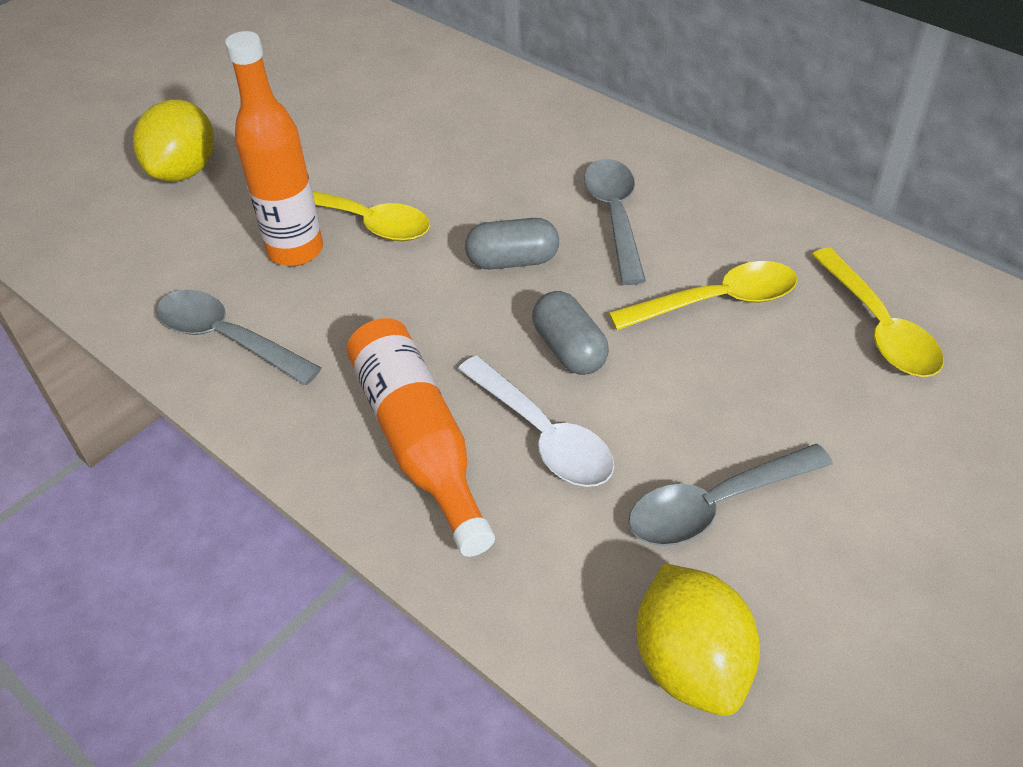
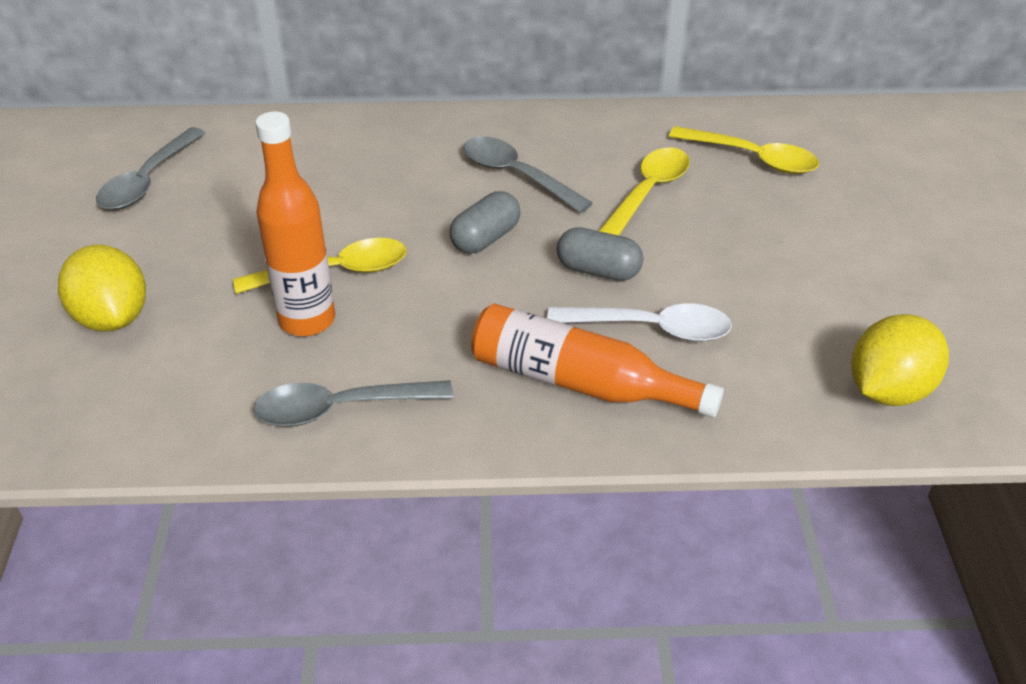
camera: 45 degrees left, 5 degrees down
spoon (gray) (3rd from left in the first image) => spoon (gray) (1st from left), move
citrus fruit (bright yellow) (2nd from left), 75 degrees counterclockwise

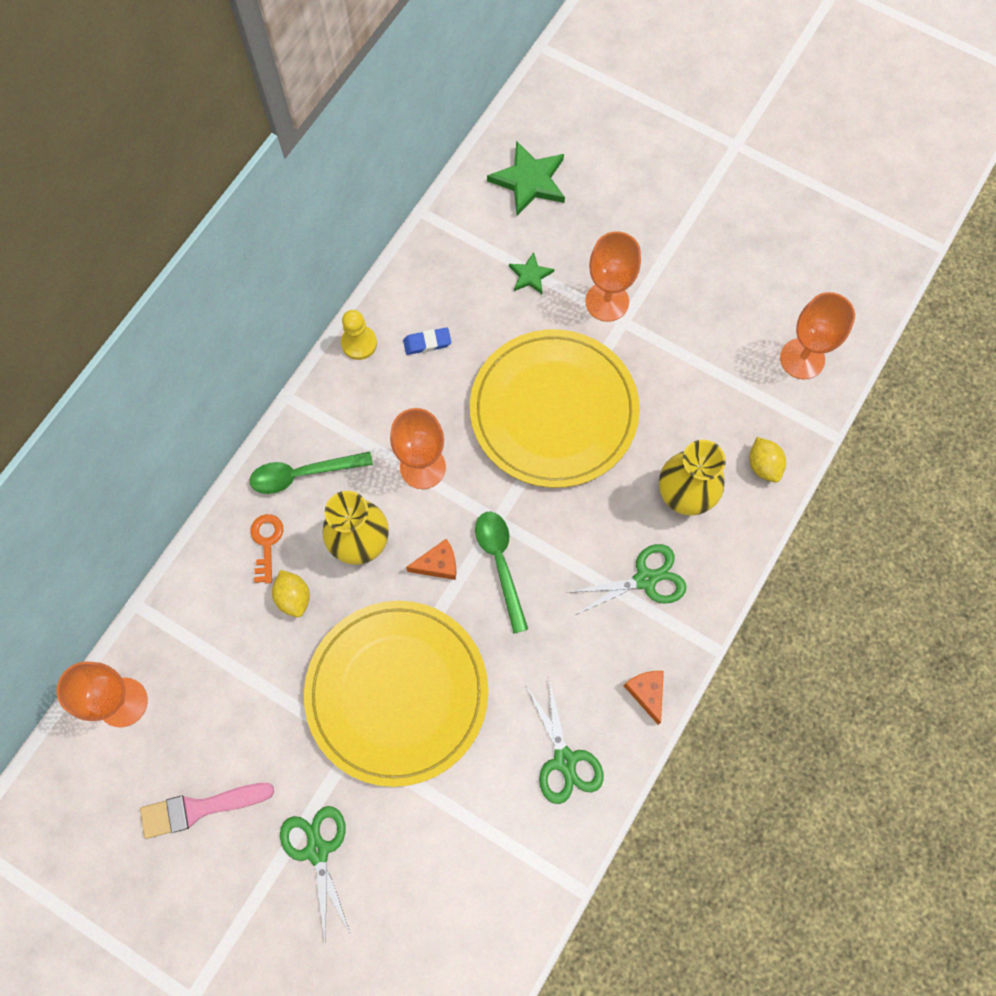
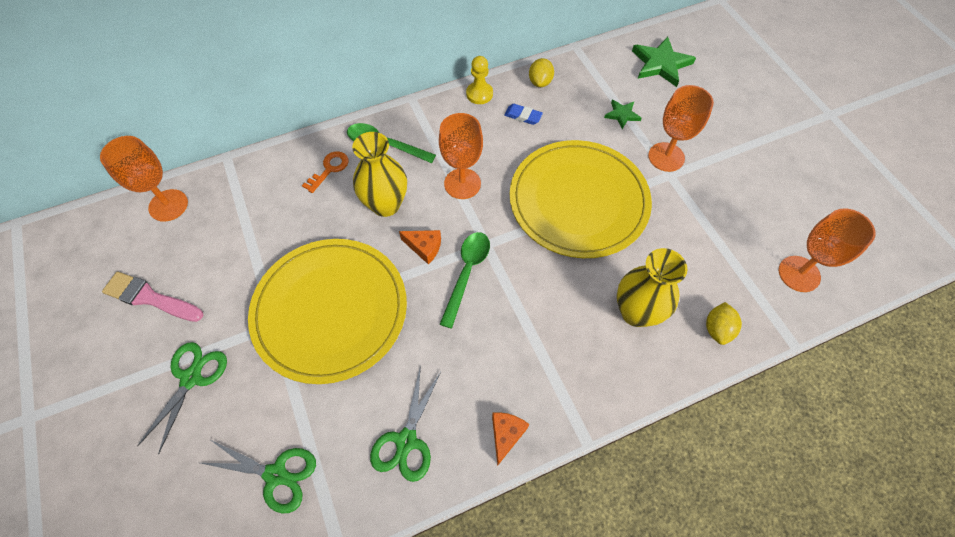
camera: 35 degrees right, 10 degrees down
scissors (green) (3rd from left in the first image) => scissors (green) (2nd from left), move
citrus fruit (bright yellow) (1st from left), move

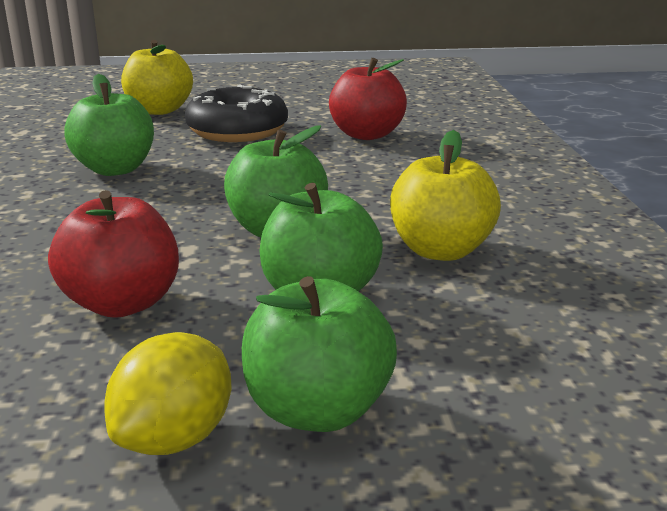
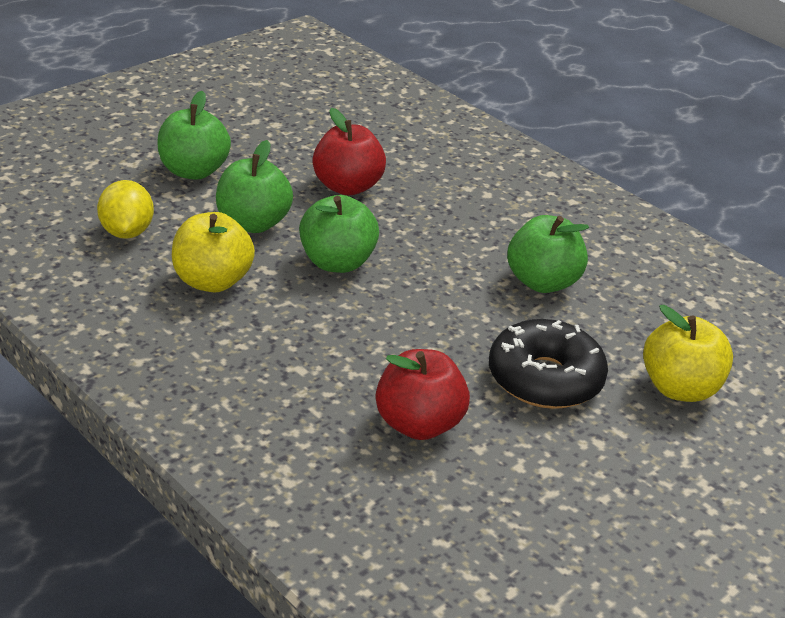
camera: 140 degrees right, 10 degrees up
citrus fruit (bright yellow), move

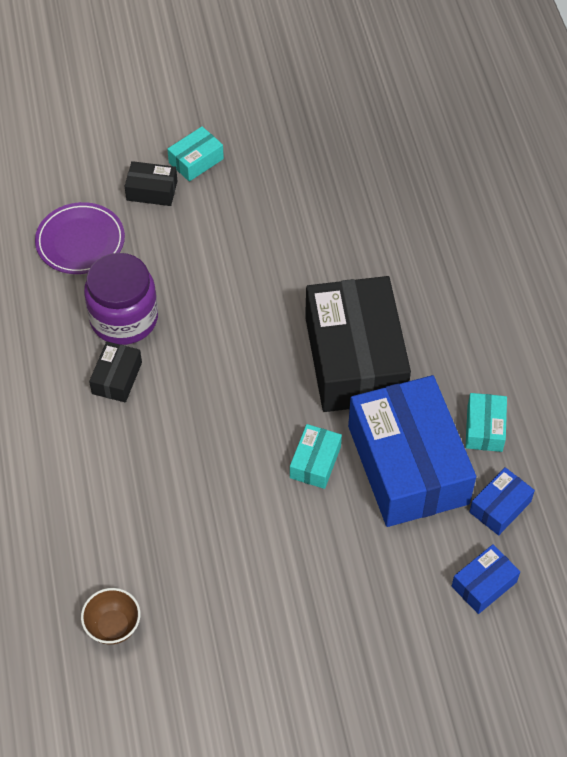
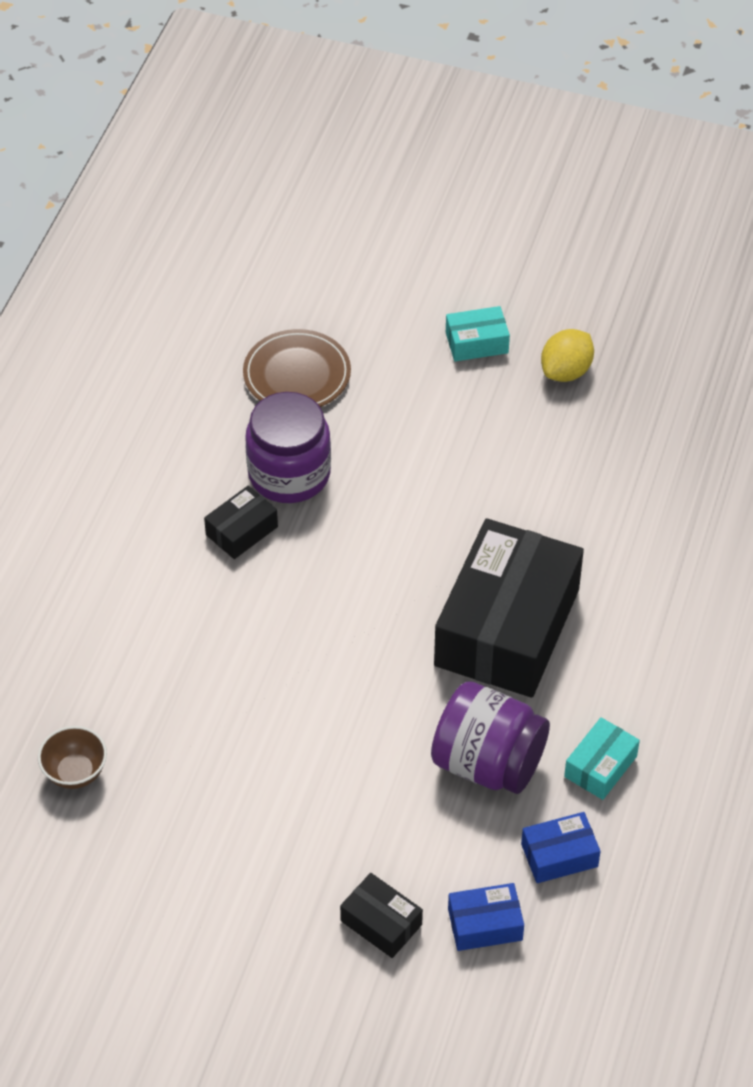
camera: 30 degrees right, 5 degrees down
dinner plate (violet) => dinner plate (dark brown)
parcel (black) (2nd from left), move
parcel (cobalt) (1st from left) => preserve jar (violet) (2nd from left)
nothing => citrus fruit (bright yellow)
parcel (aqua) (2nd from left) => nothing

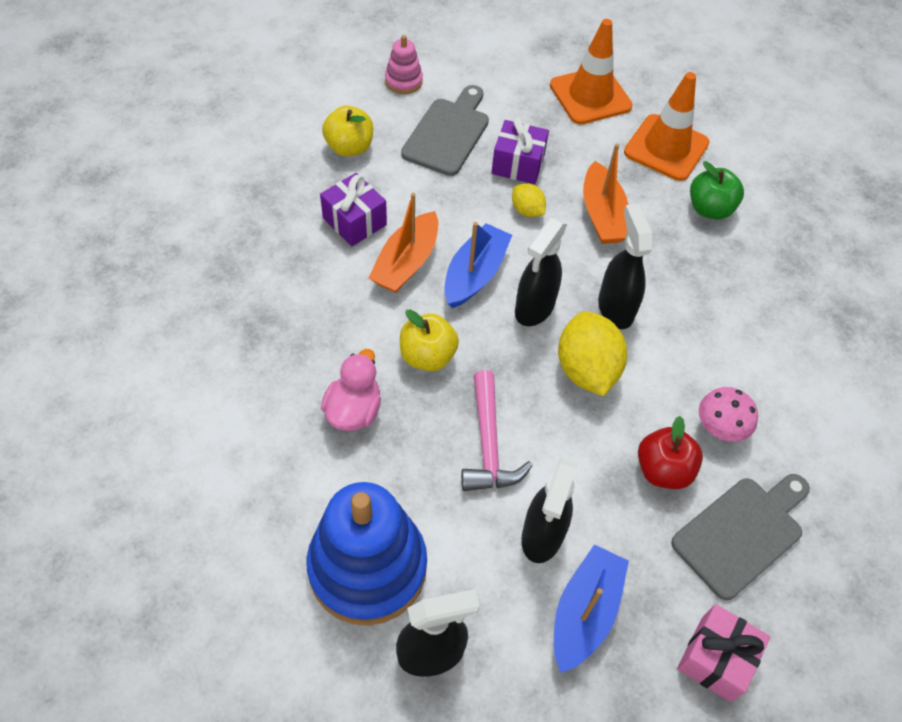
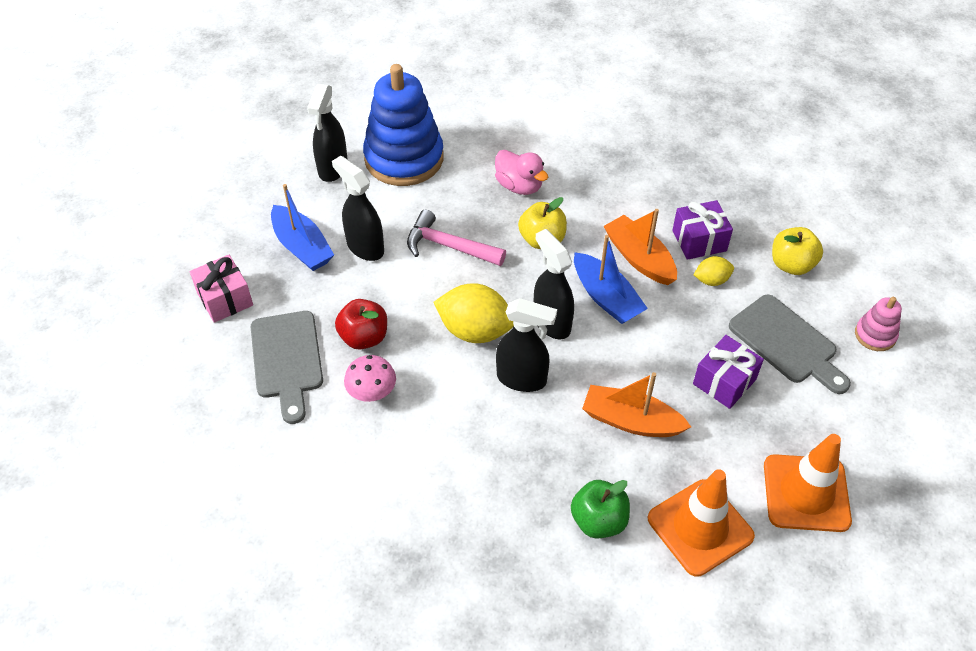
camera: 120 degrees right, 5 degrees down
citrus fruit (bright yellow) (1st from left in the first image) => citrus fruit (bright yellow) (2nd from left), move

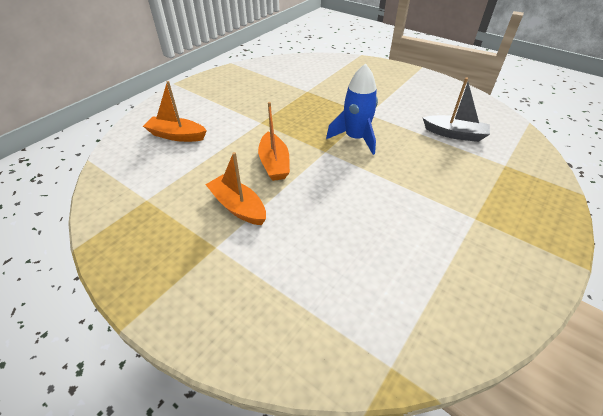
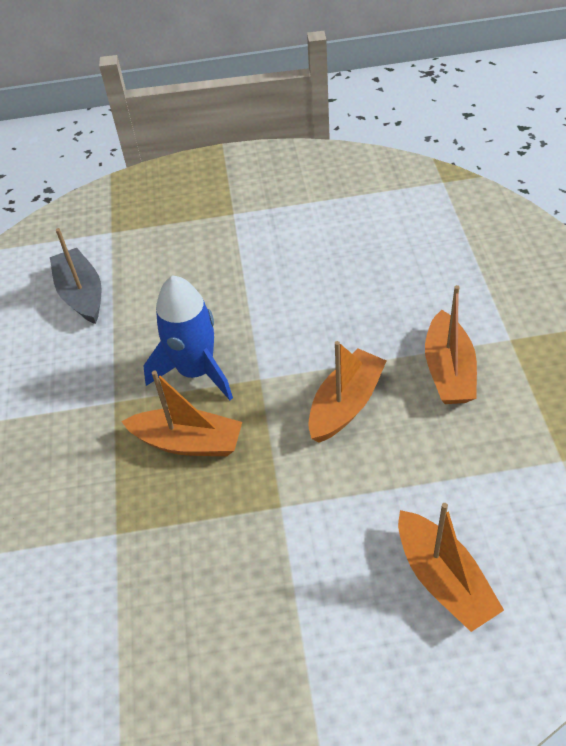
camera: 130 degrees left, 5 degrees up
nothing => boat (orange-coloured) (1st from left)

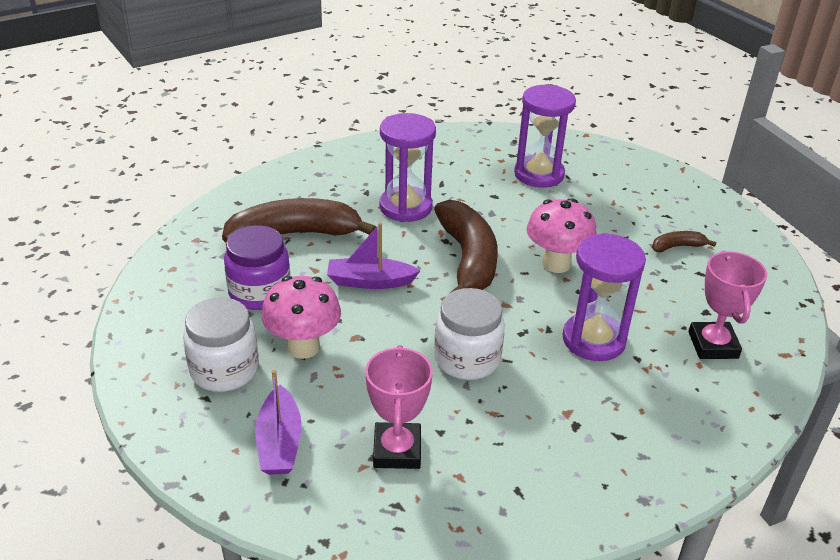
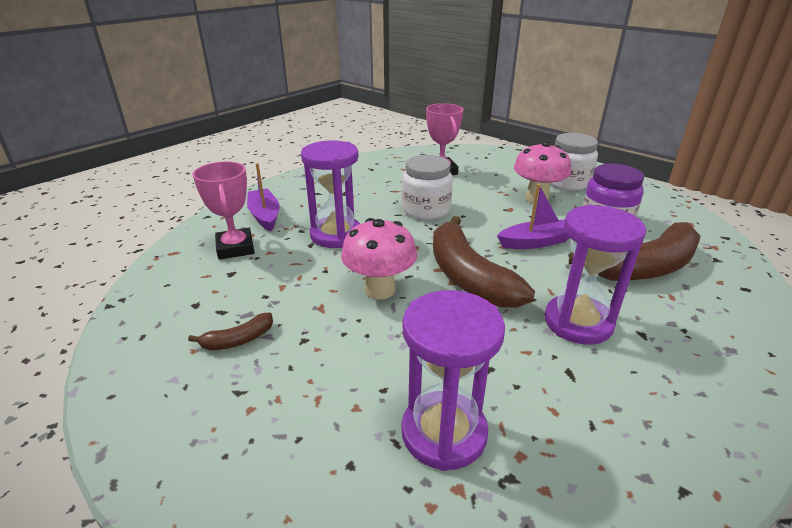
camera: 165 degrees right, 5 degrees down
boat (violet) (1st from left), move

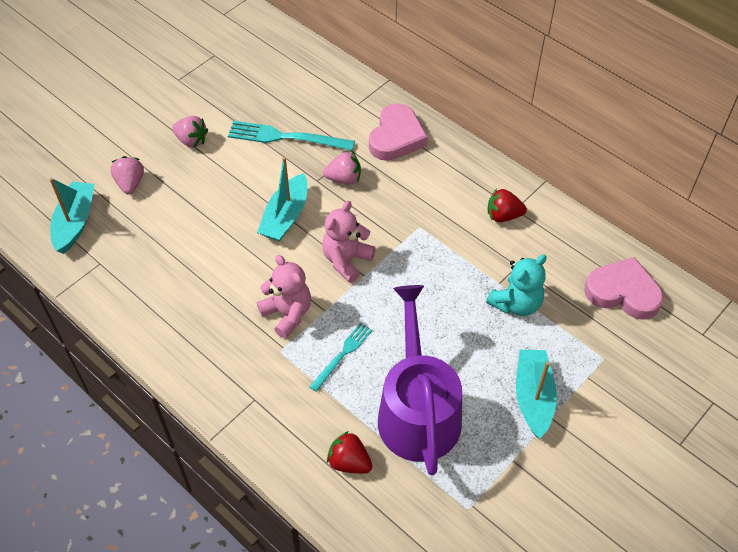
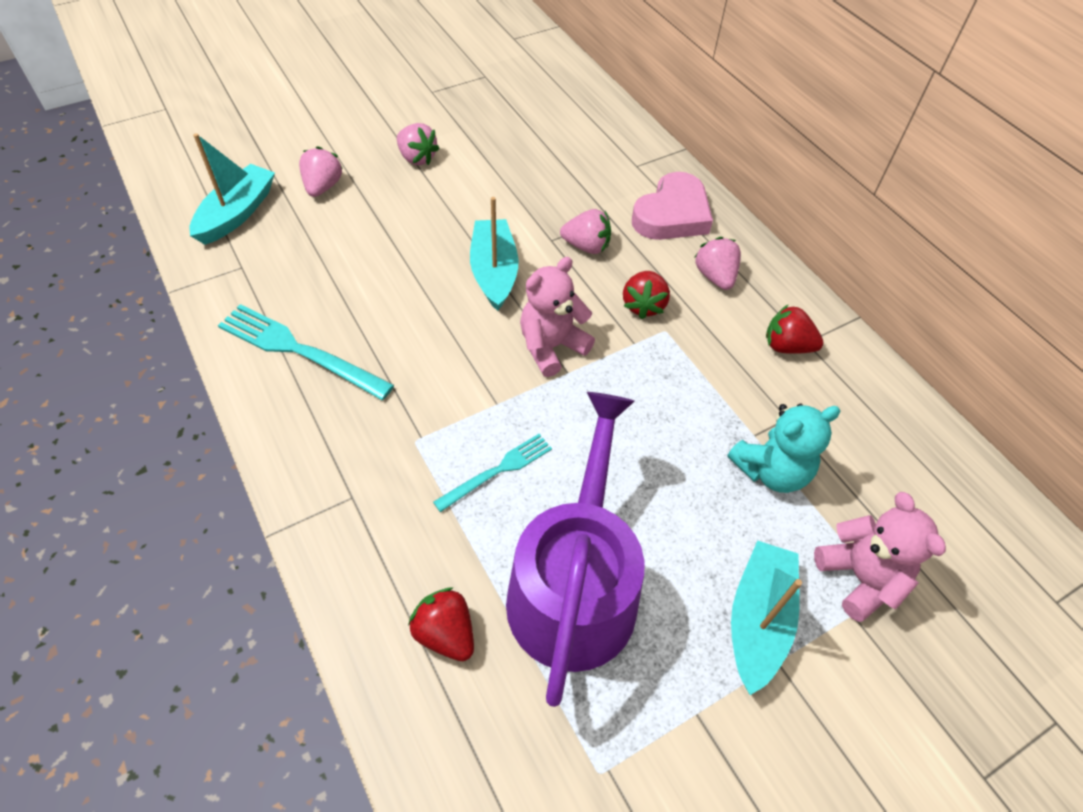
camera: 15 degrees right, 0 degrees up
dinner fork (aqua) (1st from left), move
boat (aqua) (2nd from left), 135 degrees clockwise
nothing => berry (red) (2nd from left)
nothing => berry (pink) (4th from left)
teddy bear (pink) (1st from left in the first image) => teddy bear (pink) (2nd from left), move
heart shape (pink) (2nd from left) => nothing

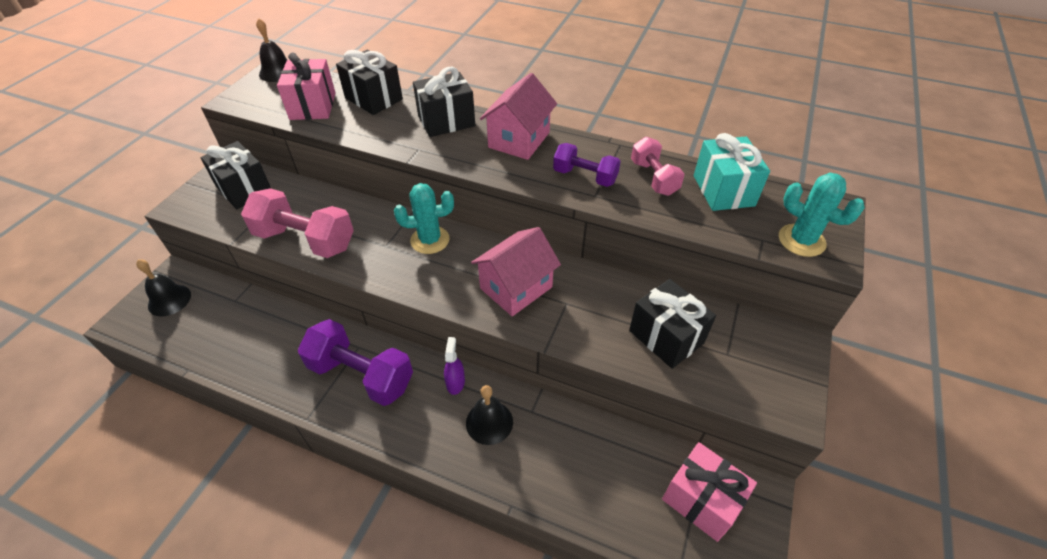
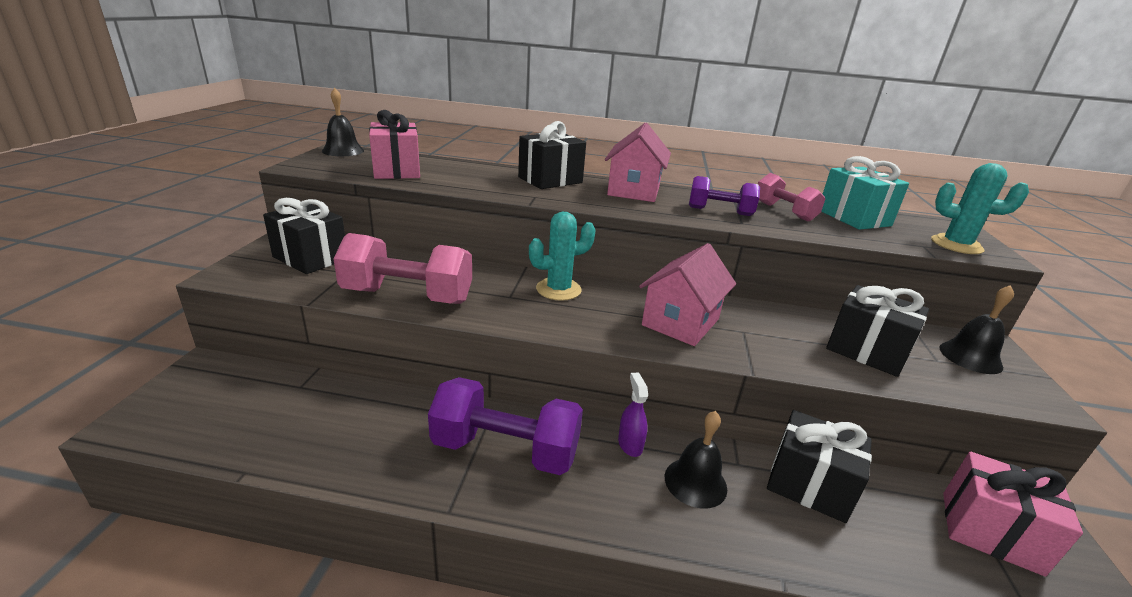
camera: 15 degrees left, 20 degrees down
wrapped gift (black) (2nd from left in the first image) => wrapped gift (black) (3rd from left), move
bell (black) (1st from left in the first image) => bell (black) (3rd from left), move

